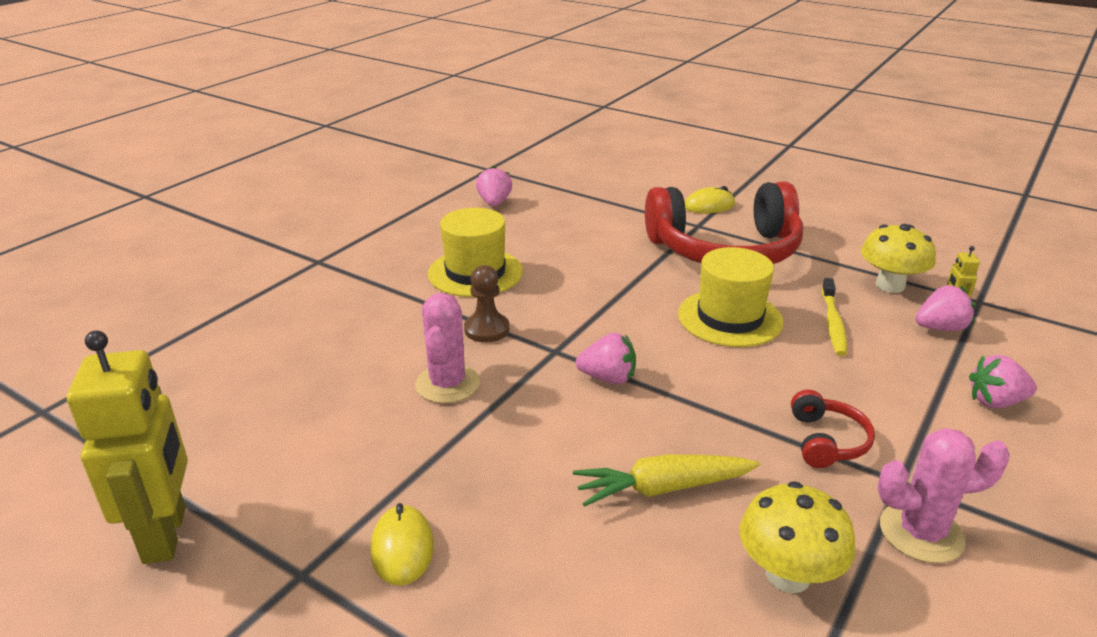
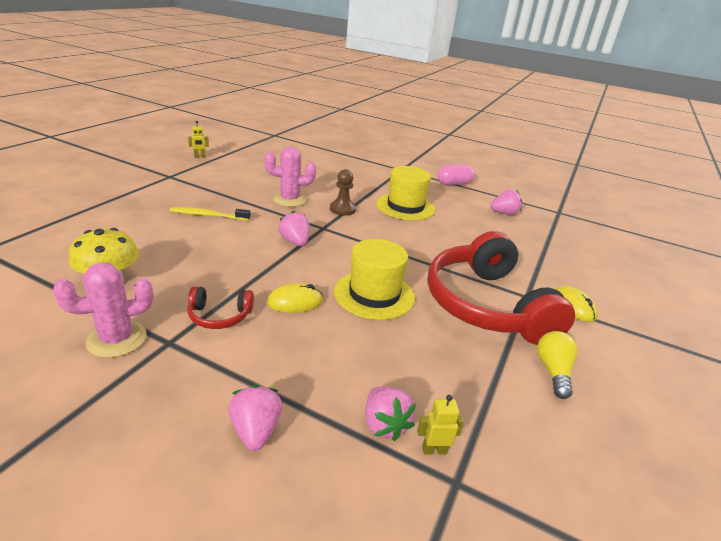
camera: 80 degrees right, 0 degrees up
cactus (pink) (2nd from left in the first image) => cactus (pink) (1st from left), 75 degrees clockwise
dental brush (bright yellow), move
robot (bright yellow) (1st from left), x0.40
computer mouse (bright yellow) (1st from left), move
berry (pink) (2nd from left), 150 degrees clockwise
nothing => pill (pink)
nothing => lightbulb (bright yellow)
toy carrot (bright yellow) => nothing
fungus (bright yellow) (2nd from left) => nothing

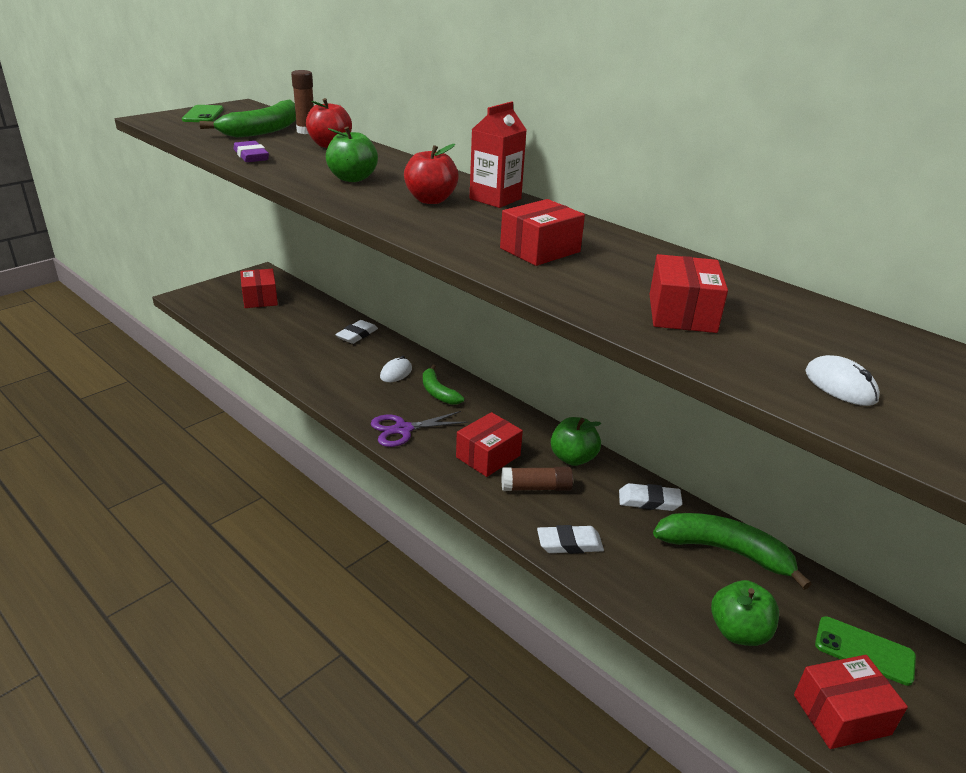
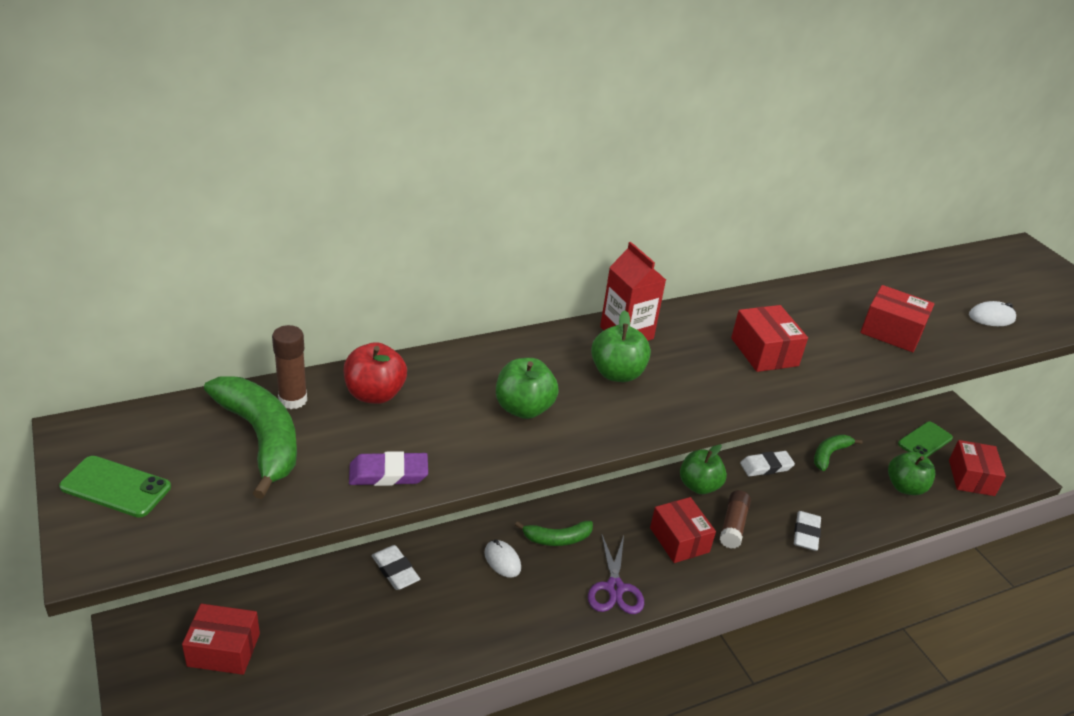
camera: 70 degrees left, 5 degrees up
apple (red) (2nd from left) => apple (green) (2nd from left)
eraser (snow-white) (3rd from left in the first image) => eraser (snow-white) (2nd from left), 45 degrees clockwise
banana fruit (green) (3rd from left), x0.61

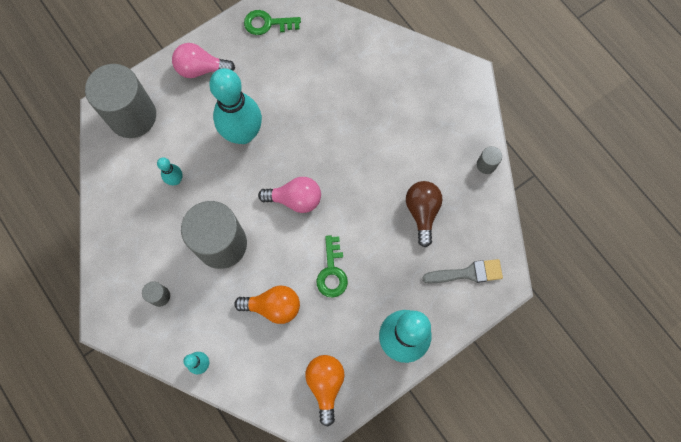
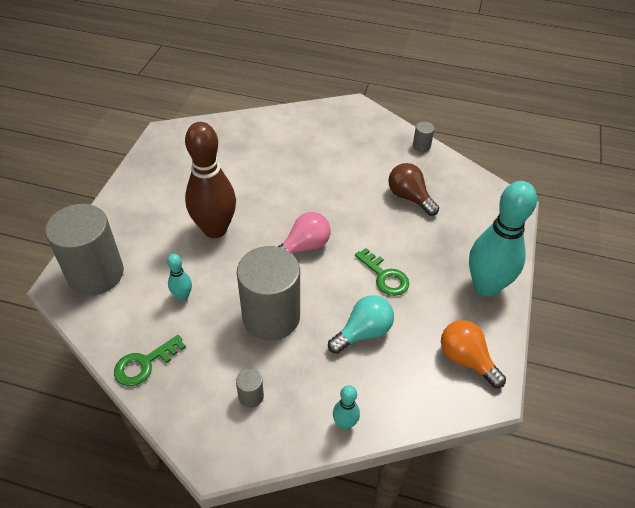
camera: 40 degrees left, 25 degrees down
key (green) (1st from left), move
bowling pin (aqua) (3rd from left) => bowling pin (dark brown)
lightbulb (orange-coloured) (1st from left) => lightbulb (aqua)
lightbulb (pink) (1st from left) => nothing
paint brush (gray) => nothing

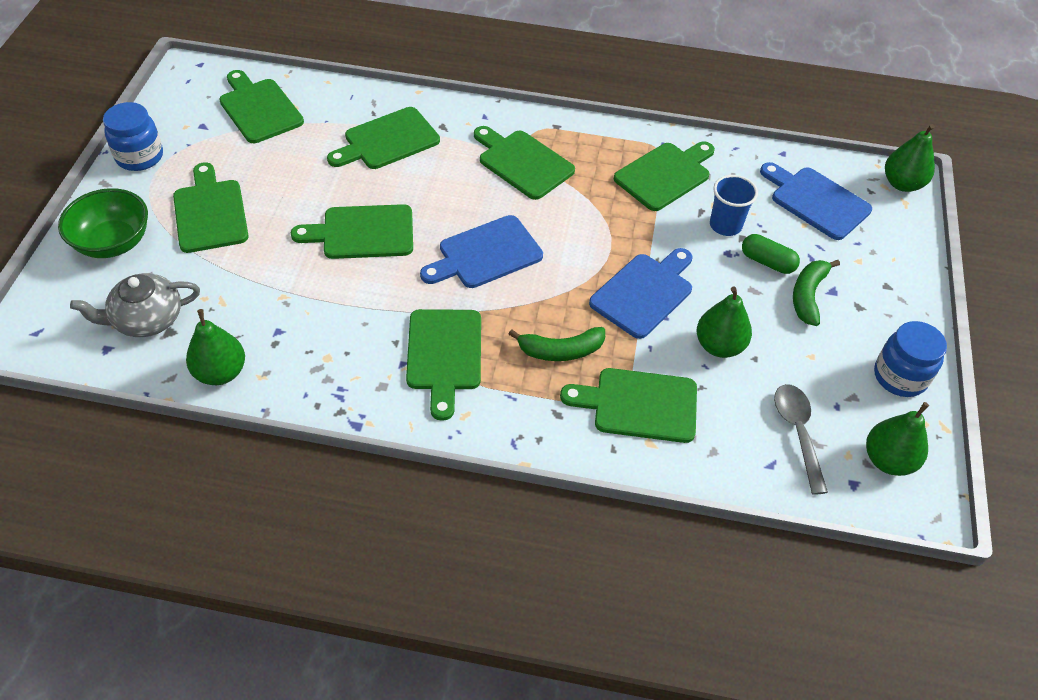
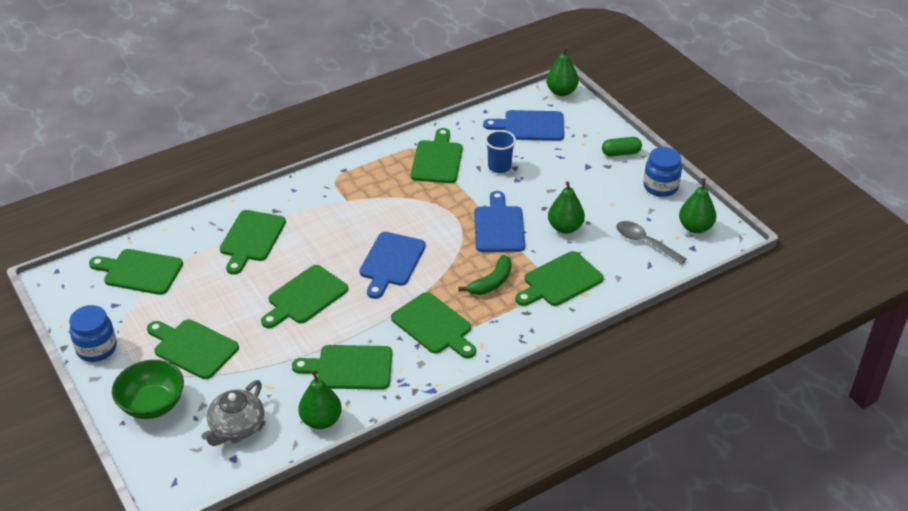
camera: 40 degrees left, 10 degrees down
chopping board (green) (6th from left in the first image) => chopping board (green) (5th from left), move
pill (green), move
banana fruit (green) (2nd from left) => nothing

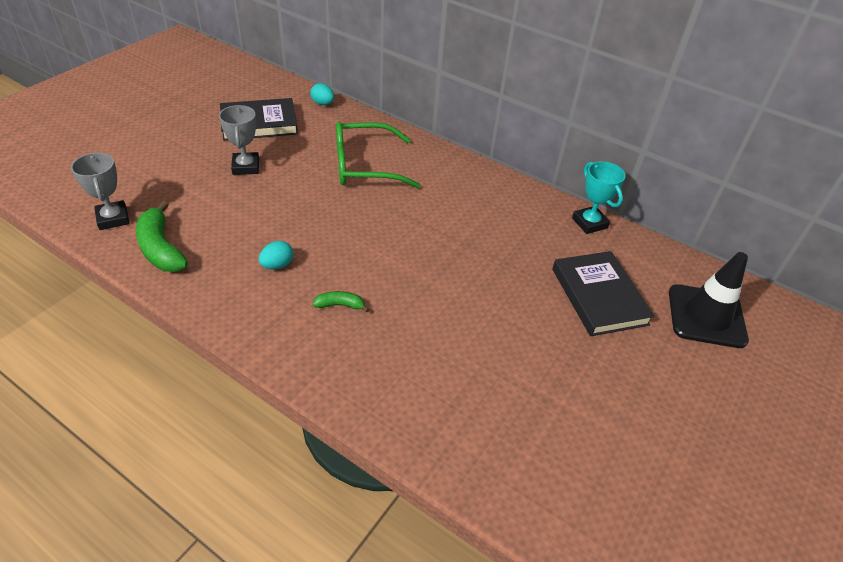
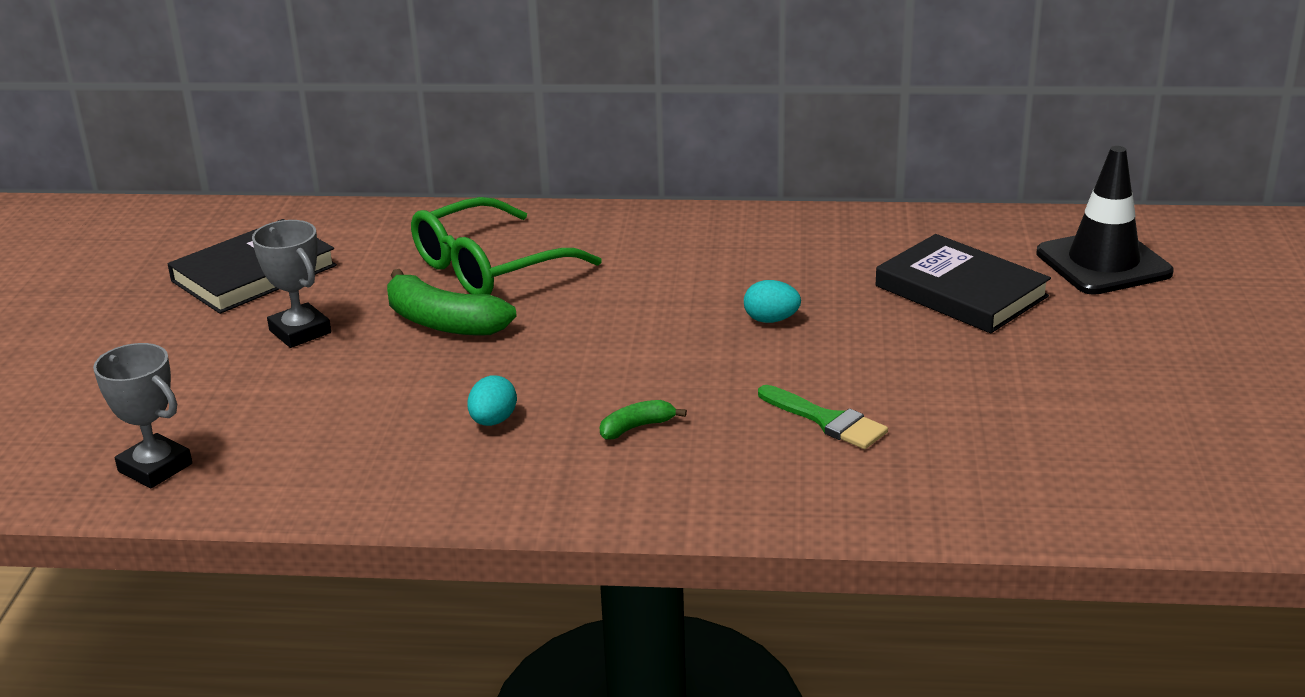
camera: 25 degrees left, 15 degrees down
banana fruit (green) (1st from left), move
egg shape (aqua) (2nd from left), move
nothing => paint brush (green)
prize cup (aqua) => nothing

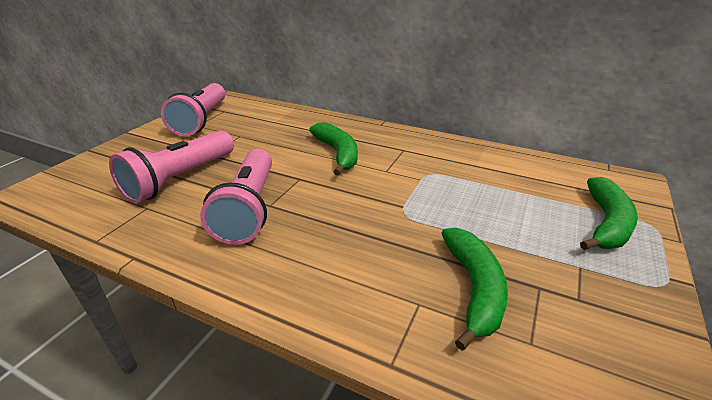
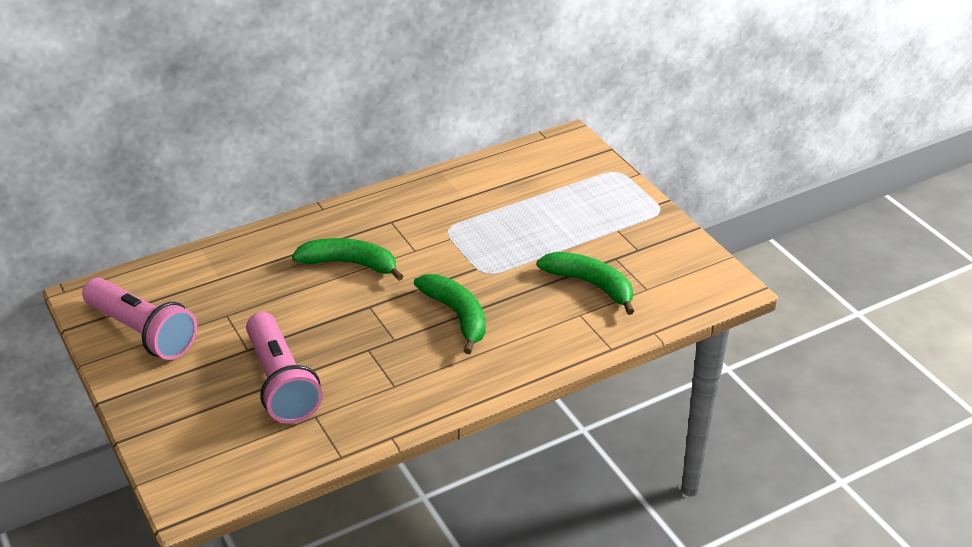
camera: 55 degrees left, 5 degrees up
banana fruit (green) (3rd from left in the first image) => banana fruit (green) (2nd from left), move
torch (pink) (3rd from left) => nothing

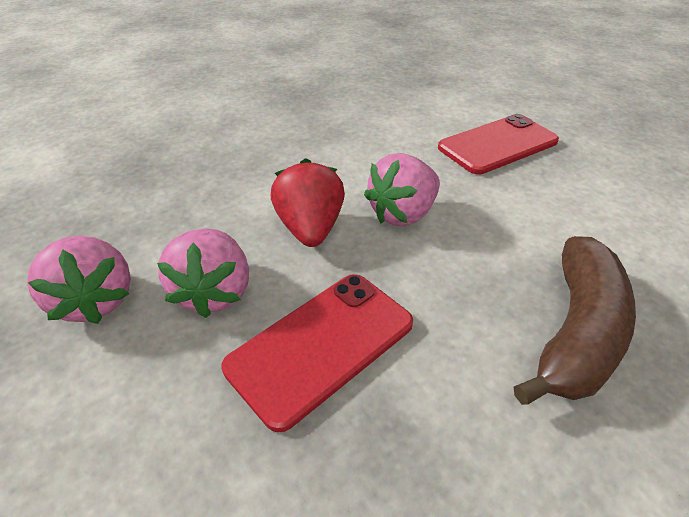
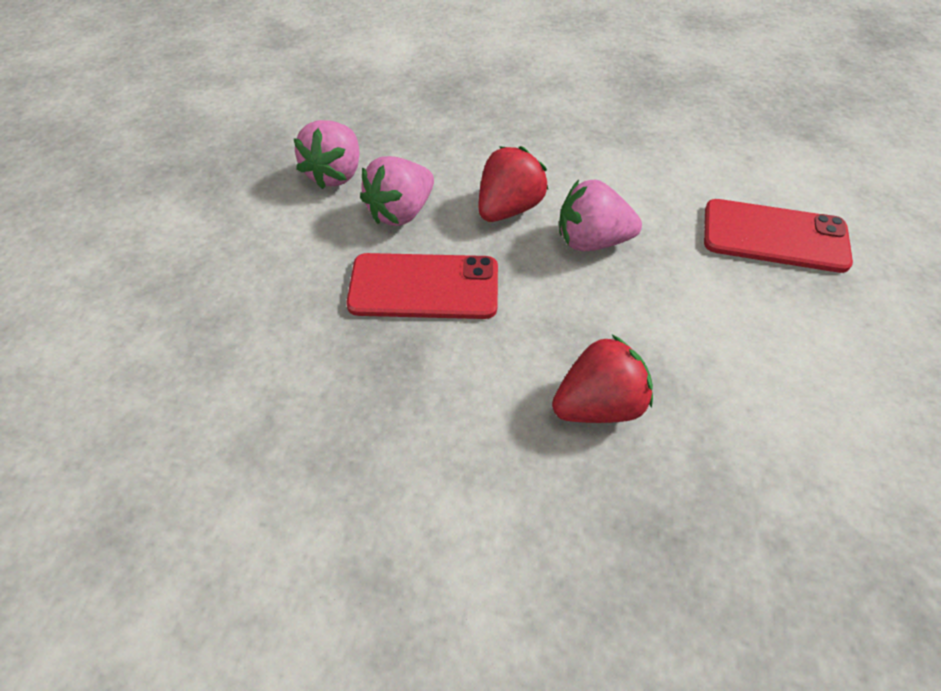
camera: 45 degrees right, 10 degrees up
banana fruit (dark brown) => berry (red) (2nd from left)

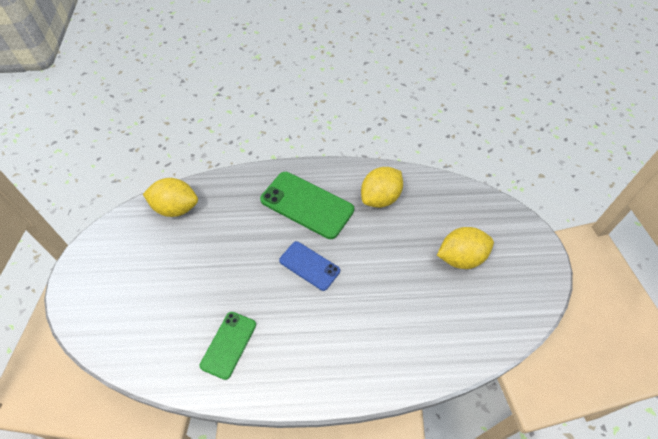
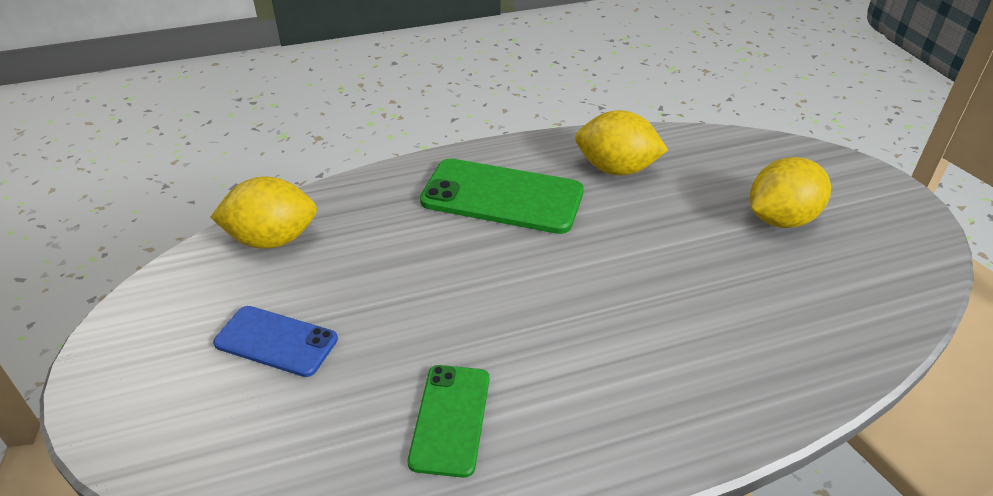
camera: 15 degrees left, 15 degrees down
phone (cobalt), move
citrus fruit (bright yellow) (2nd from left), 75 degrees clockwise

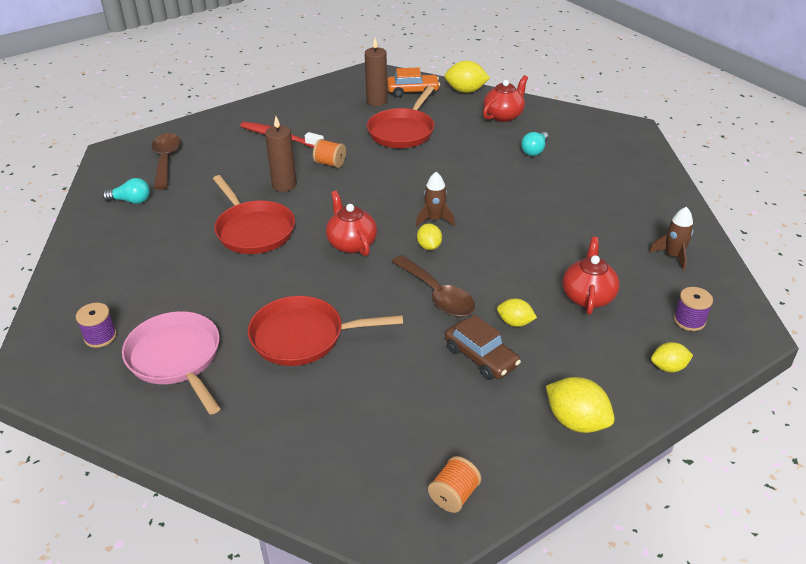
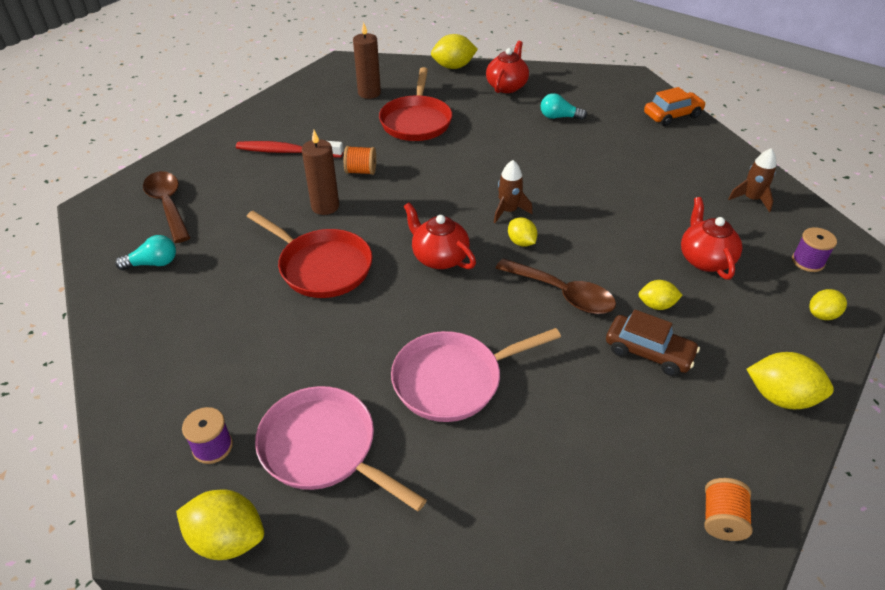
camera: 20 degrees left, 5 degrees up
nothing => citrus fruit (bright yellow) (1st from left)
pan (red) (2nd from left) => pan (pink) (2nd from left)
lightbulb (aqua) (2nd from left), 90 degrees clockwise
car (orange-coloured), move

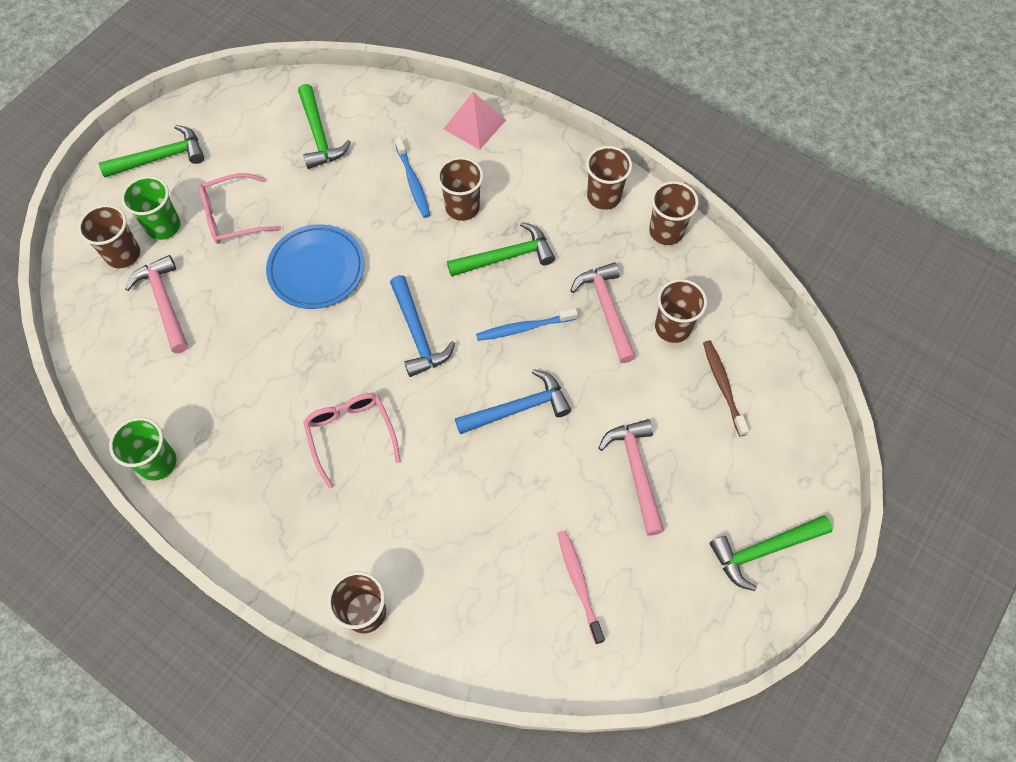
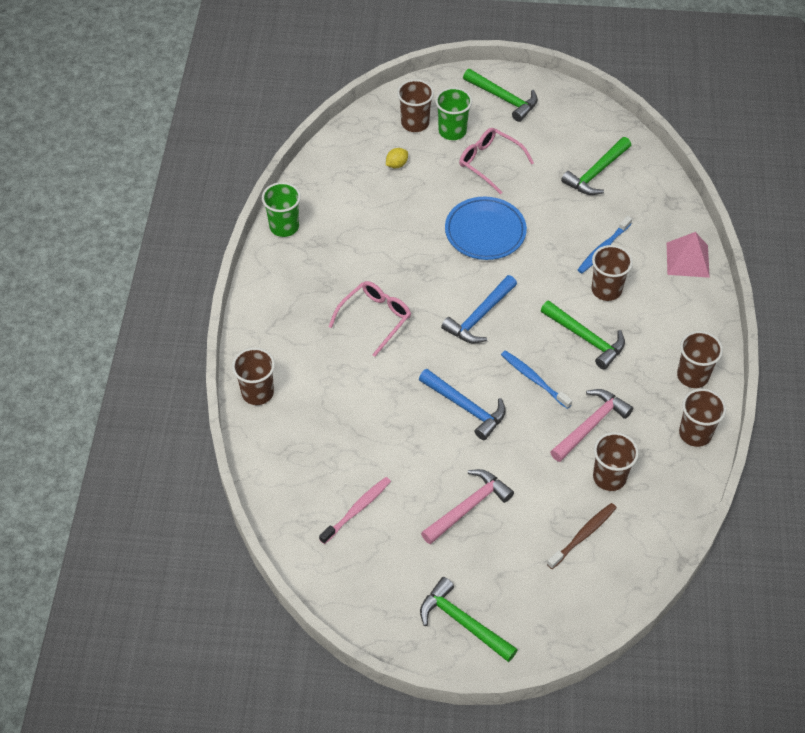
camera: 60 degrees right, 10 degrees down
claw hammer (pink) (1st from left) => citrus fruit (bright yellow)

